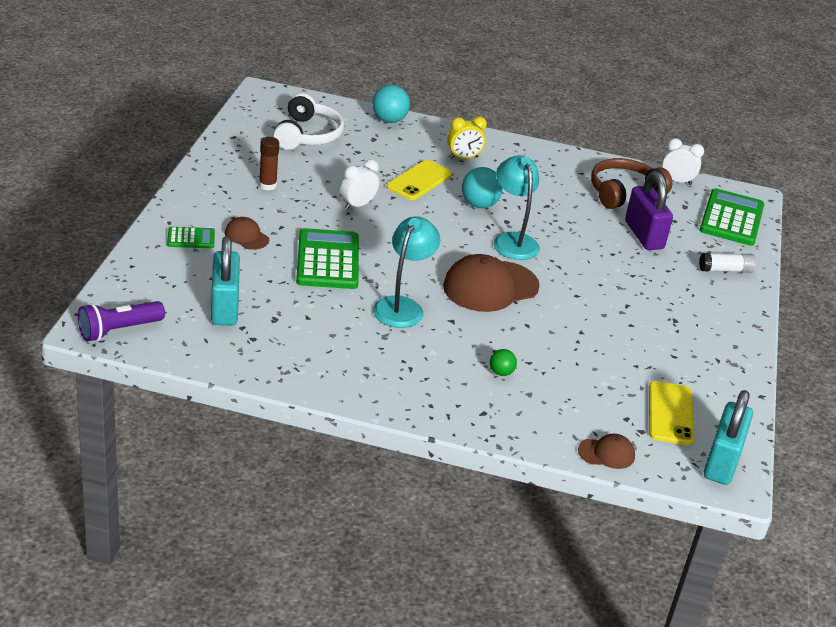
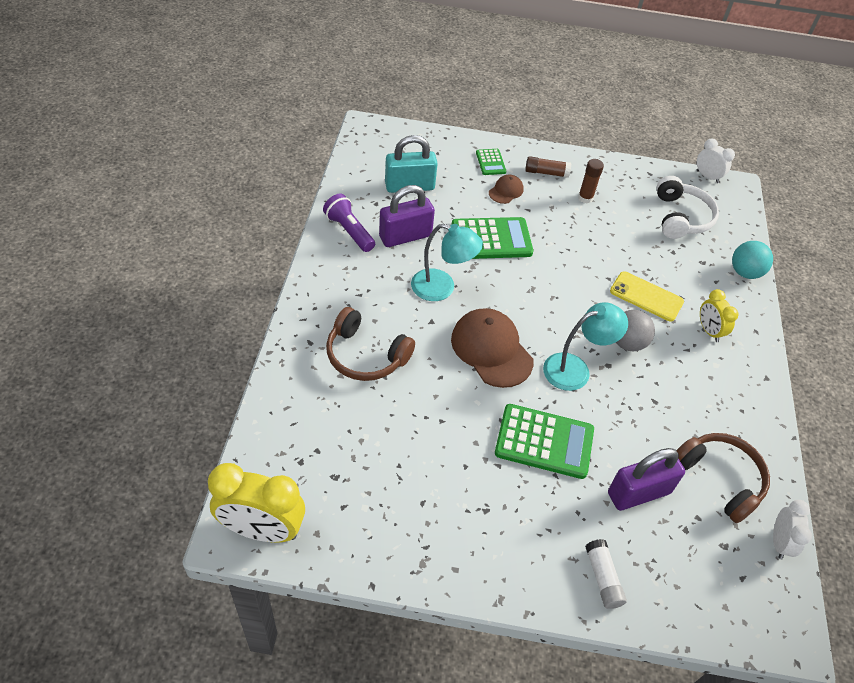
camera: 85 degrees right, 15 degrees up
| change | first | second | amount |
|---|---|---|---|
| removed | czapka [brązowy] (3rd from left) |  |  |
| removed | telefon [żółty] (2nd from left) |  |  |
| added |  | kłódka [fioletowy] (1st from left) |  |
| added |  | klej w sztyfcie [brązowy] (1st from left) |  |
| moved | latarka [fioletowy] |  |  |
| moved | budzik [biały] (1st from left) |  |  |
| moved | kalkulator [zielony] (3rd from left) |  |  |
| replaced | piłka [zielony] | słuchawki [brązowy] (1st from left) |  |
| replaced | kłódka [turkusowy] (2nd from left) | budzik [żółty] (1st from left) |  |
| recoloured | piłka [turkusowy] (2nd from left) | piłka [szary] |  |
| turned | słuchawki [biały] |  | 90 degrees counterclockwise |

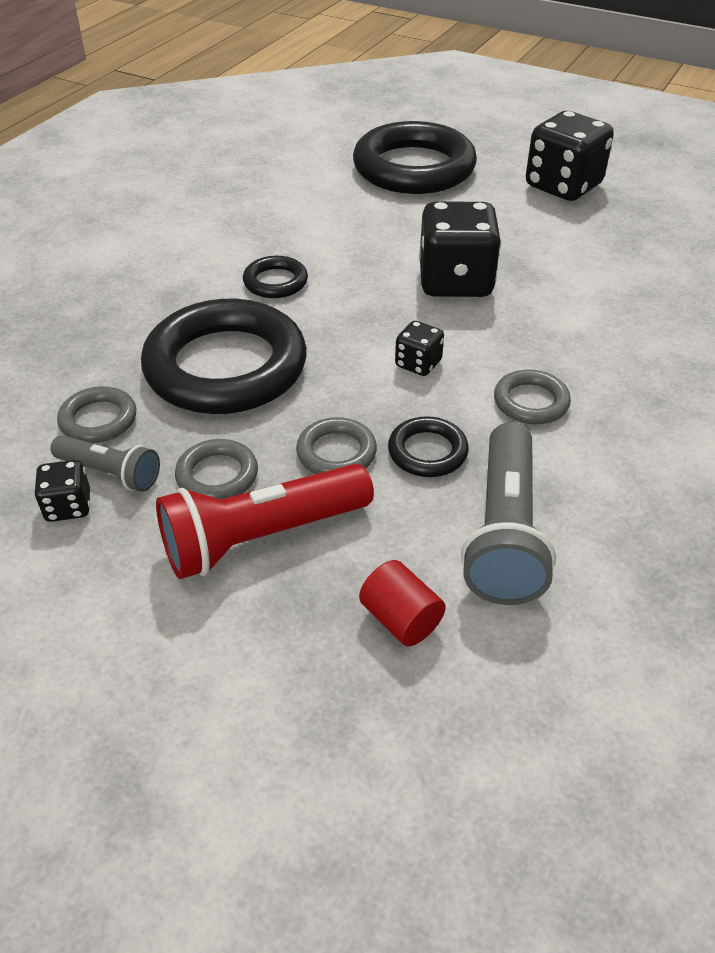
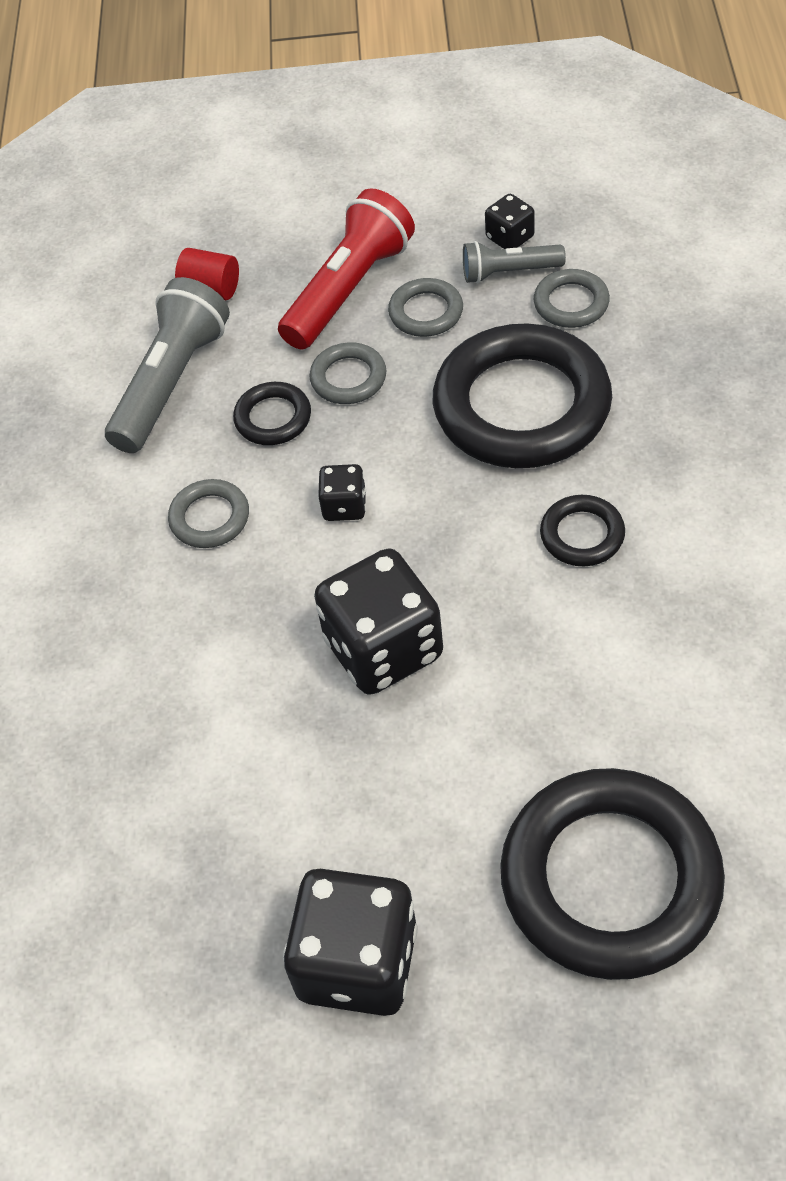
camera: 155 degrees right, 10 degrees up
| change | first | second | amount |
|---|---|---|---|
| turned | latarka [szary] (2nd from left in the first image) | latarka [szary] (1st from left) | 45 degrees clockwise |

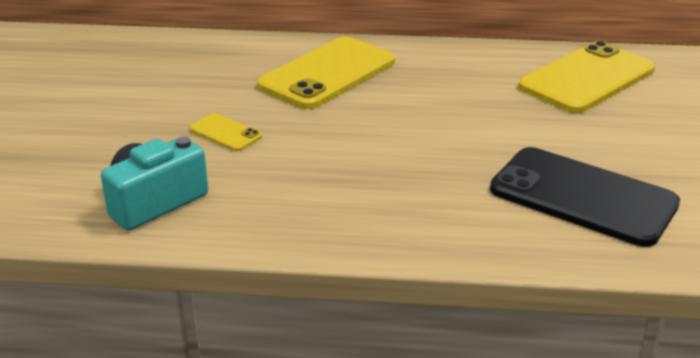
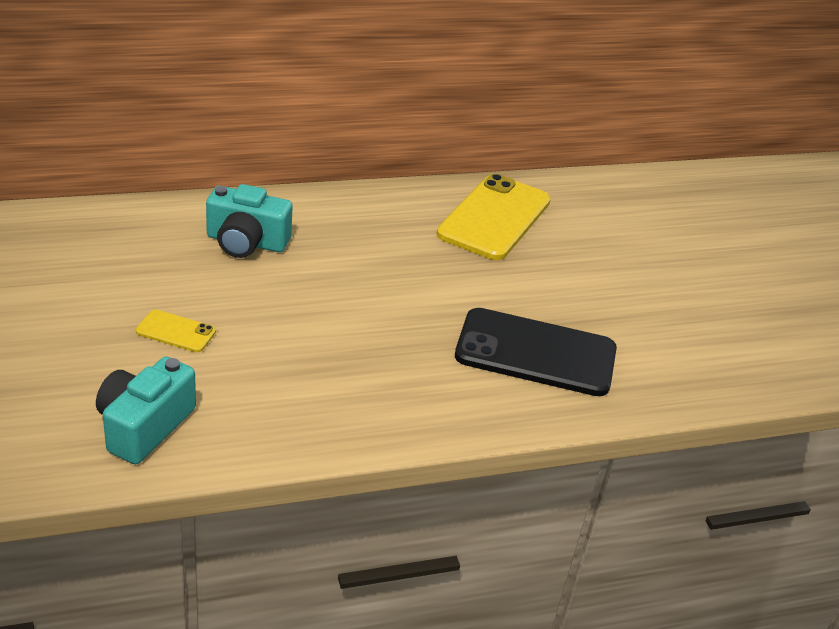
camera: 25 degrees left, 5 degrees up
| change | first | second | amount |
|---|---|---|---|
| replaced | telefon [żółty] (2nd from left) | aparat fotograficzny [turkusowy] (2nd from left) |  |

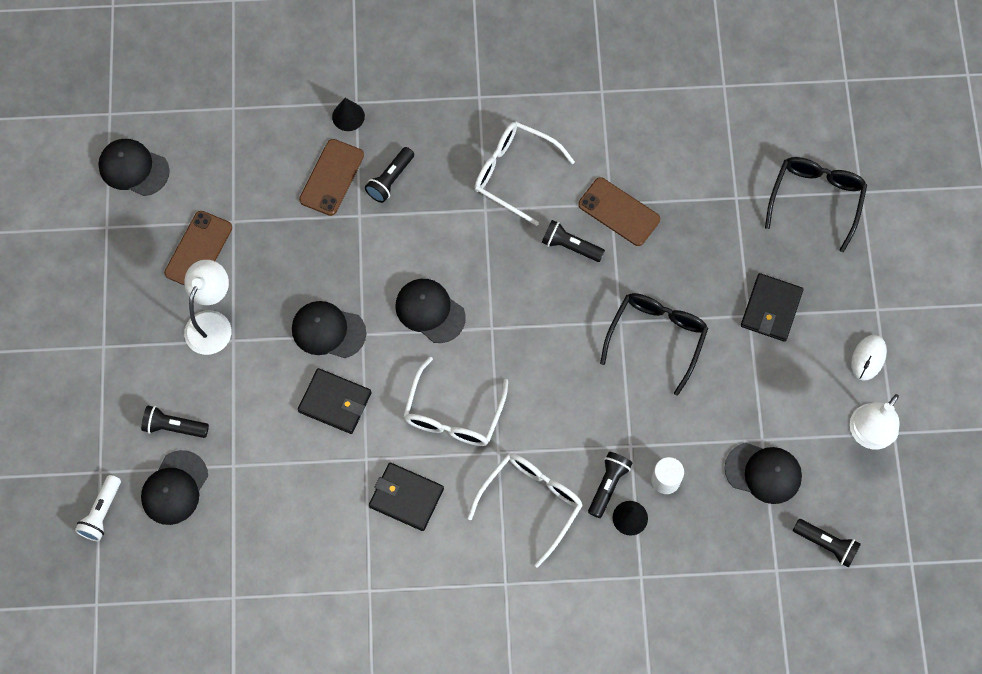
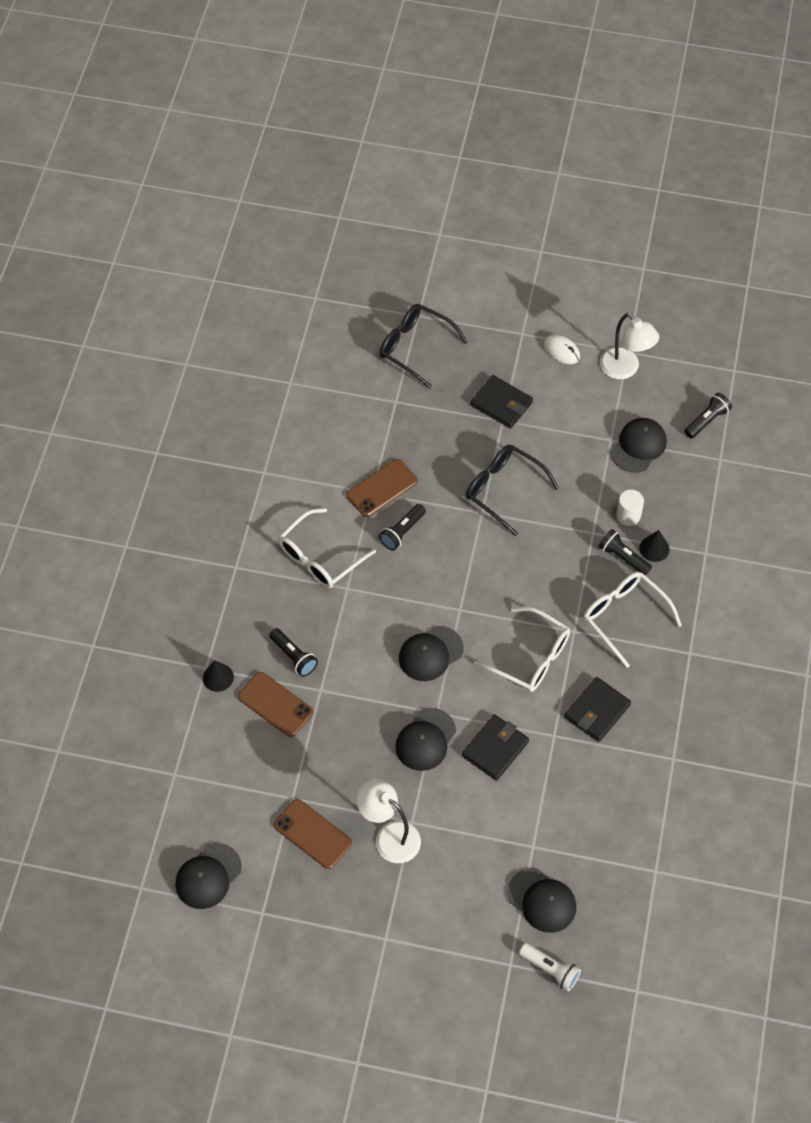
camera: 75 degrees left, 10 degrees down
| change | first | second | amount |
|---|---|---|---|
| removed | latarka [czarny] (1st from left) |  |  |

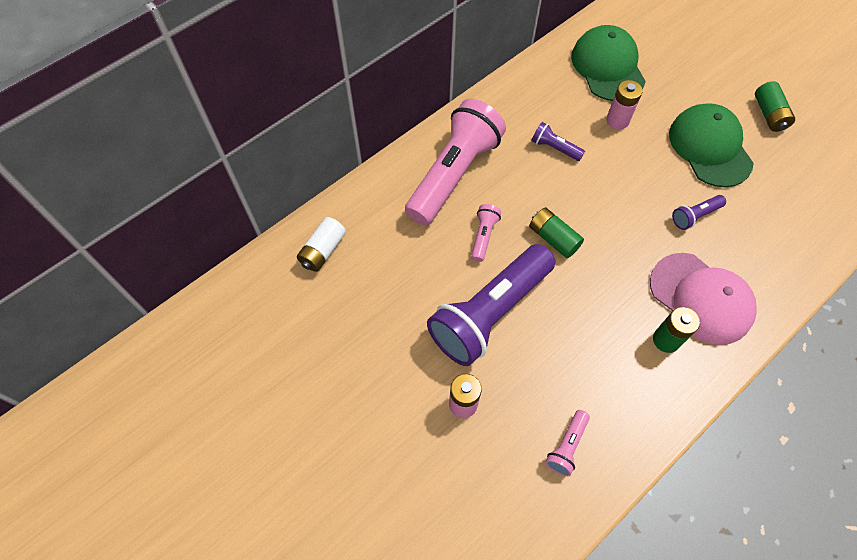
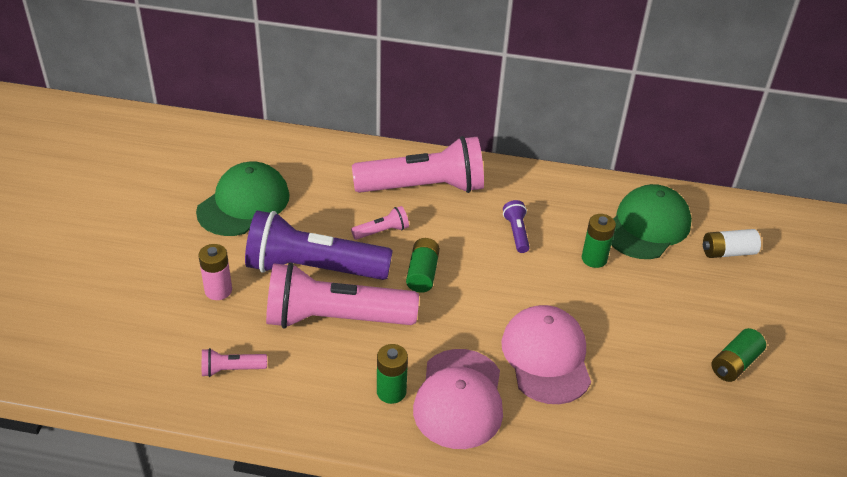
camera: 50 degrees right, 20 degrees down
| change | first | second | amount |
|---|---|---|---|
| added |  | latarka [różowy] (2nd from left) |  |
| moved | bateria [biały] |  |  |
| moved | czapka [zielony] (2nd from left in the first image) | czapka [zielony] (1st from left) |  |
| replaced | latarka [fioletowy] (3rd from left) | czapka [różowy] (2nd from left) |  |
| recoloured | bateria [różowy] (2nd from left) | bateria [zielony] (3rd from left) |  |

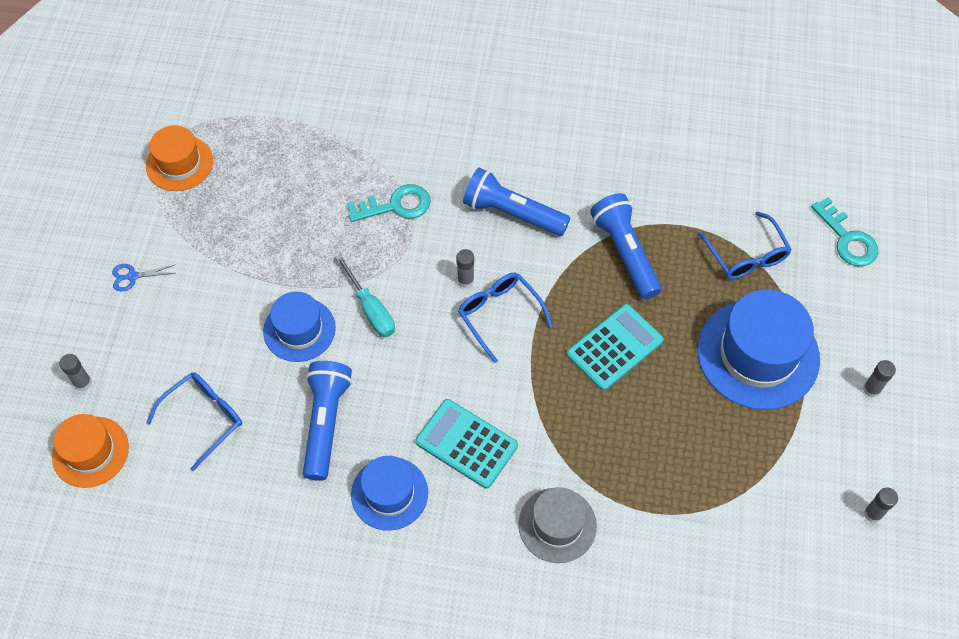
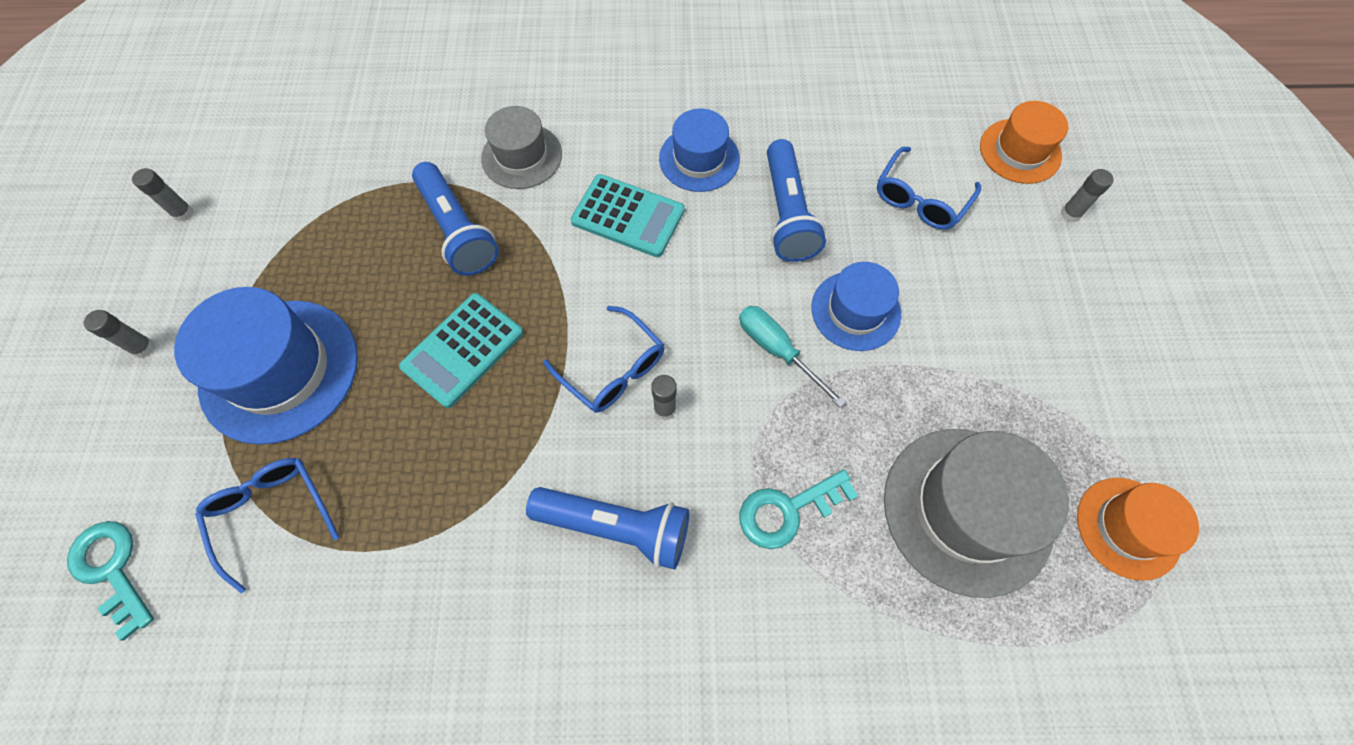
camera: 170 degrees right, 5 degrees up
| change | first | second | amount |
|---|---|---|---|
| removed | nożyczki [niebieski] |  |  |
| added |  | kapelusz [szary] (2nd from left) |  |
| moved | latarka [niebieski] (3rd from left in the first image) | latarka [niebieski] (1st from left) |  |

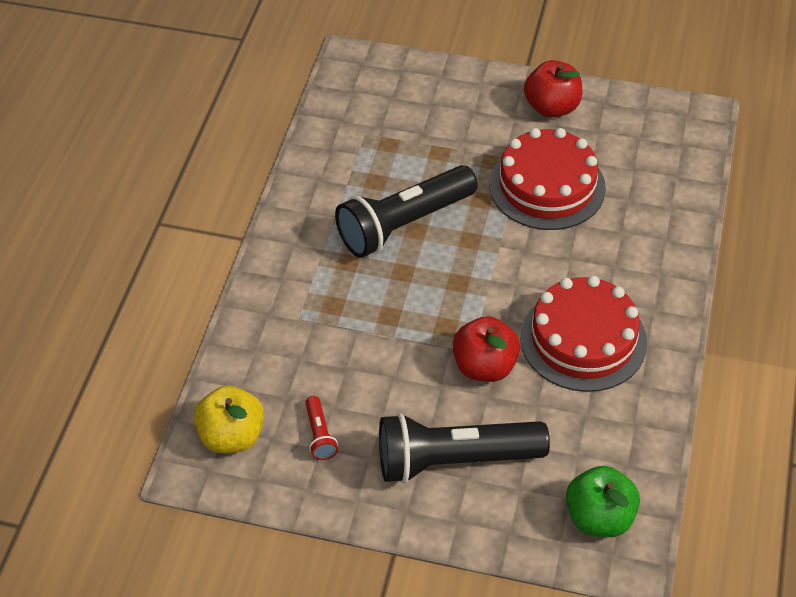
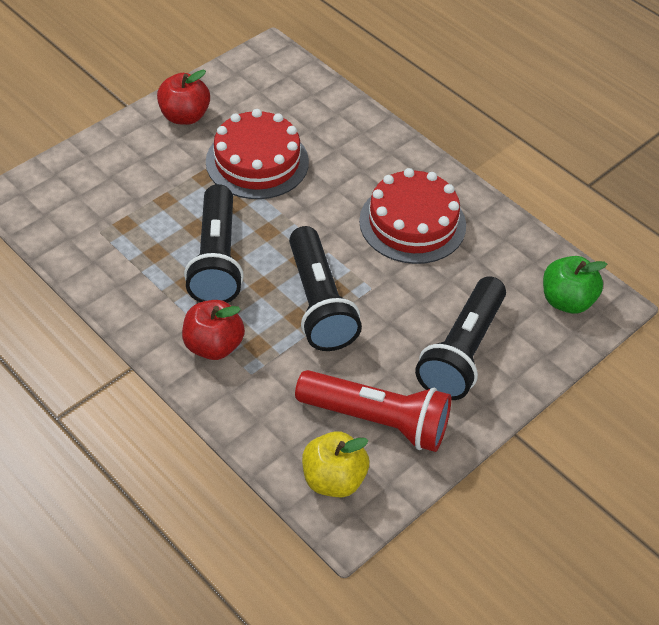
camera: 60 degrees left, 0 degrees up
| change | first | second | amount |
|---|---|---|---|
| added |  | latarka [czarny] (2nd from left) |  |
| moved | jabłko [czerwony] (1st from left in the first image) | jabłko [czerwony] (2nd from left) |  |
| resized | latarka [czerwony] |  | x2.38 |

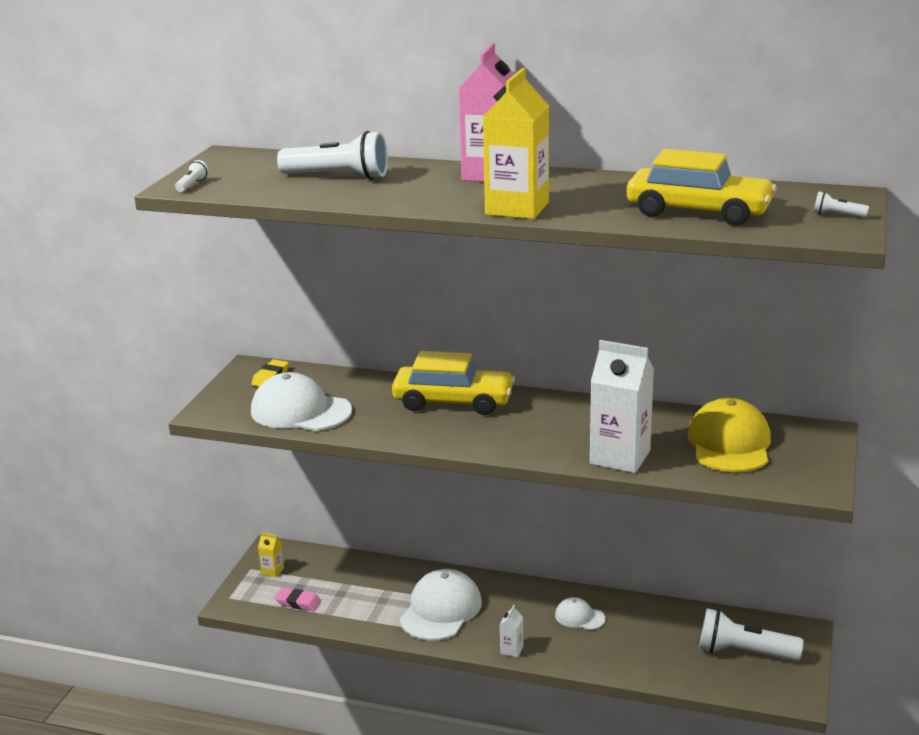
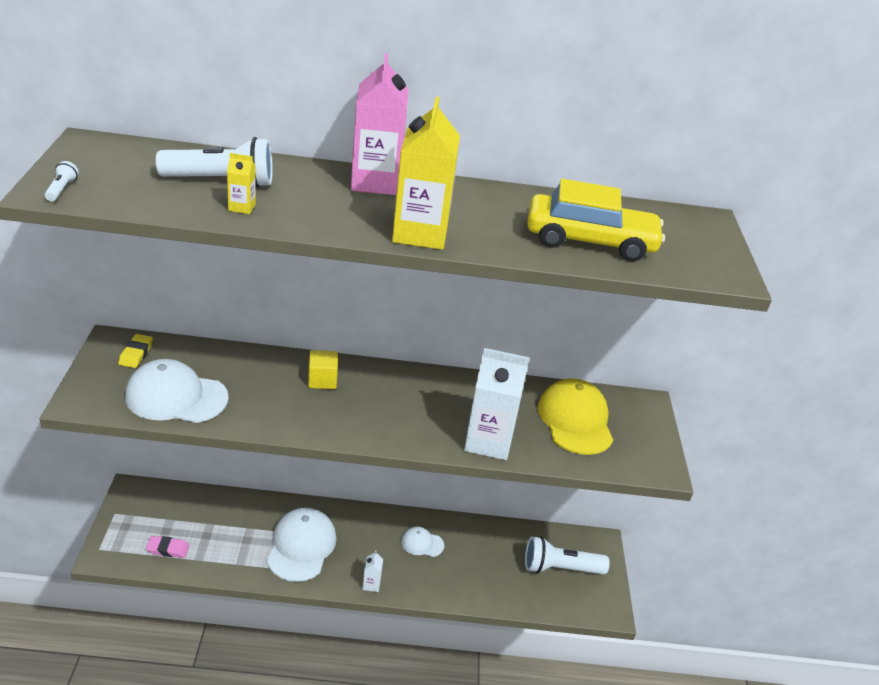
camera: 20 degrees left, 10 degrees up
| change | first | second | amount |
|---|---|---|---|
| removed | latarka [biały] (4th from left) |  |  |
| moved | karton mleka [żółty] (1st from left) |  |  |
| replaced | samochód [żółty] (1st from left) | sześcian [żółty] |  |

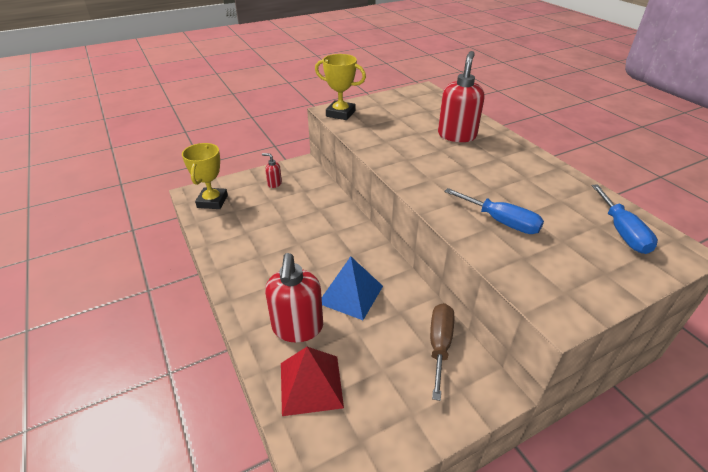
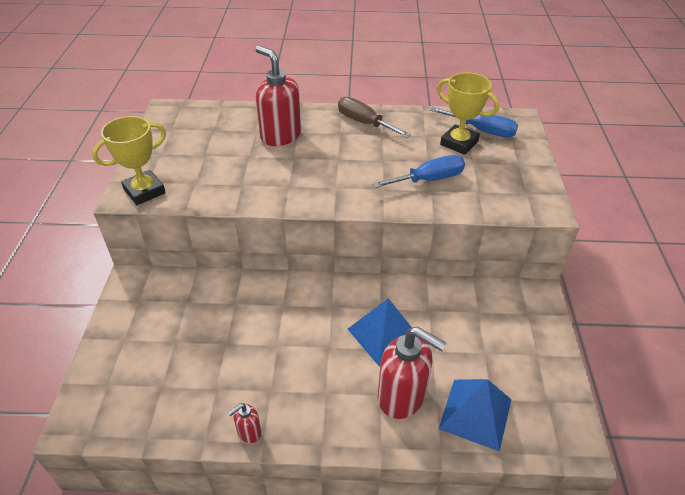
camera: 60 degrees left, 5 degrees up
| change | first | second | amount |
|---|---|---|---|
| moved | puchar [żółty] (1st from left in the first image) | puchar [żółty] (2nd from left) |  |
| moved | dozownik mydła [czerwony] (1st from left) |  |  |
| moved | śrubokręt [brązowy] |  |  |
| recoloured | piramida [czerwony] | piramida [niebieski] (2nd from left) |  |

